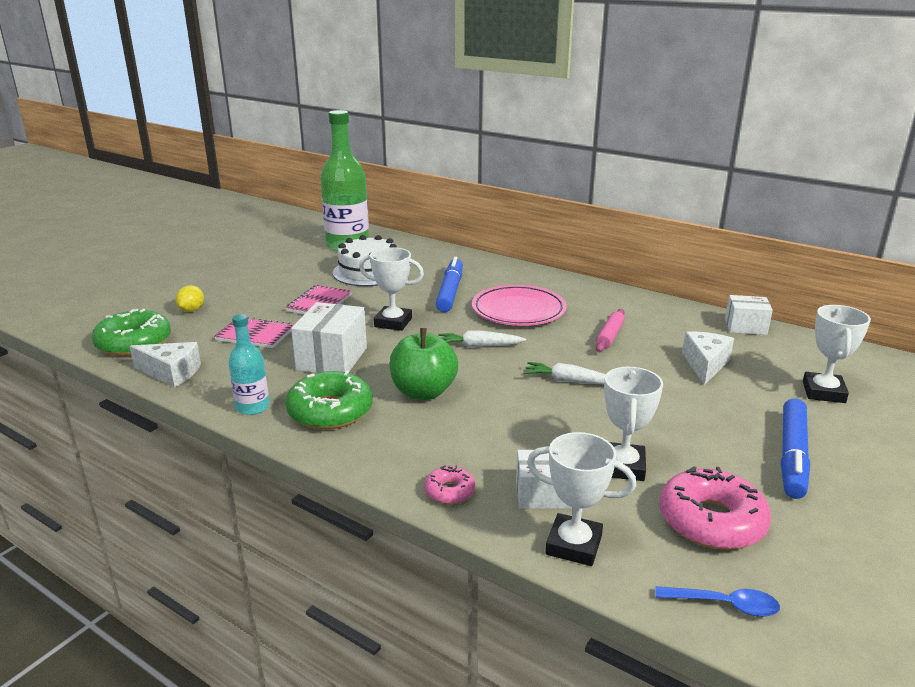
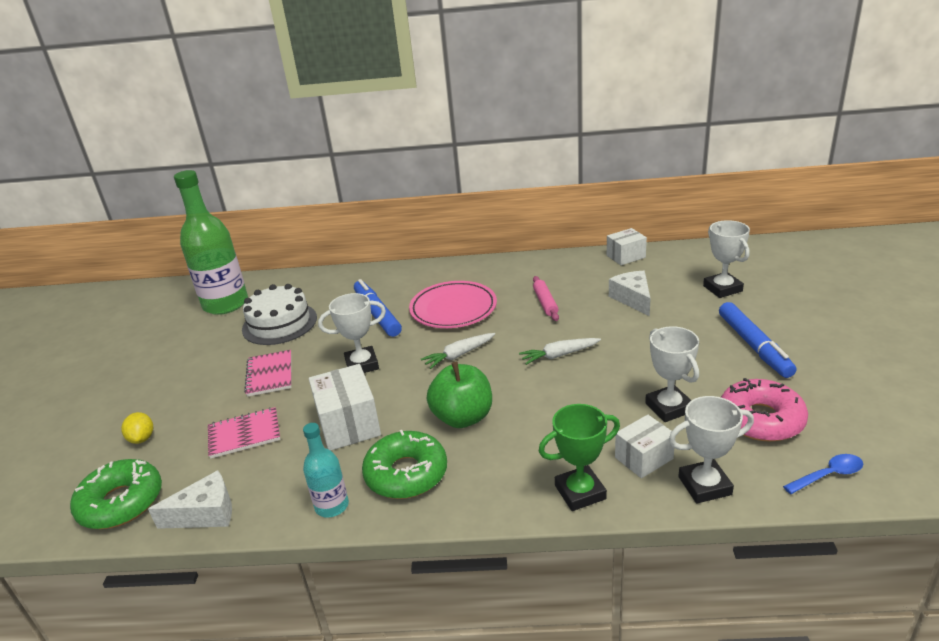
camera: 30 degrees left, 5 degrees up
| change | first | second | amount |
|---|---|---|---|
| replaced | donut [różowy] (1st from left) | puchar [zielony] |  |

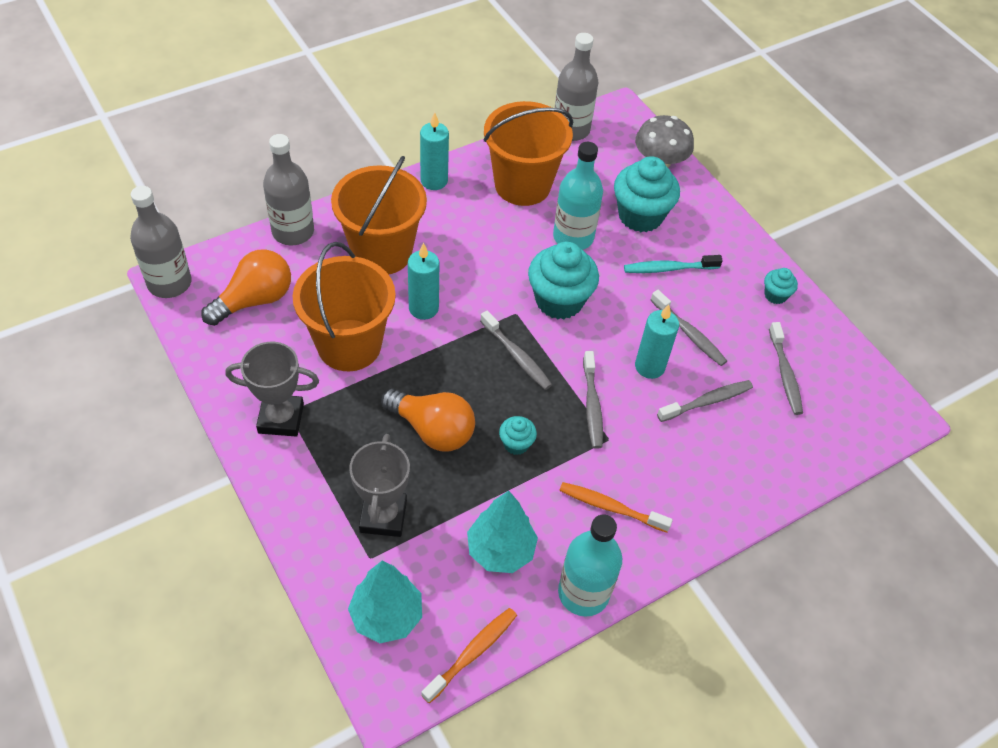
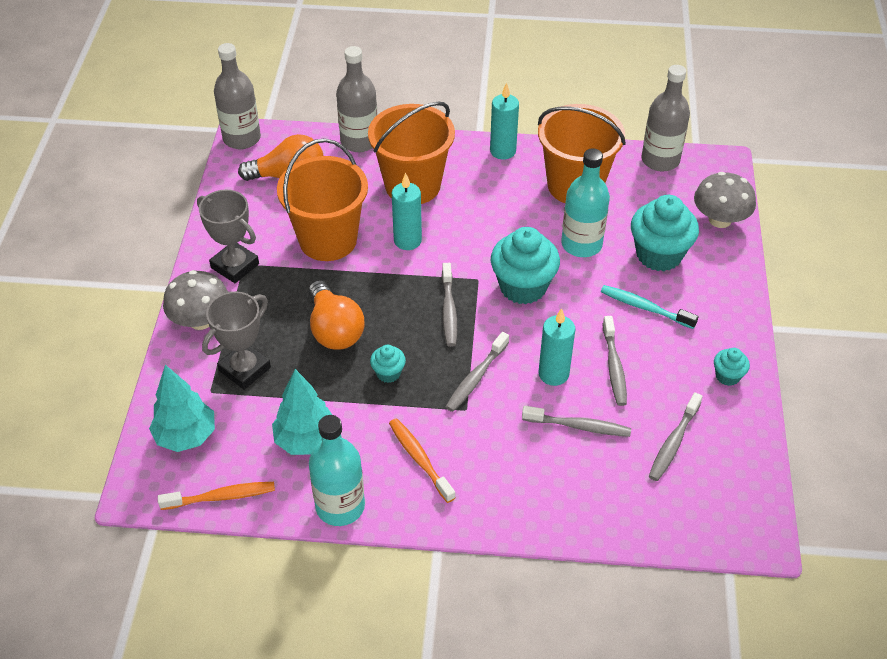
camera: 40 degrees right, 5 degrees down
| change | first | second | amount |
|---|---|---|---|
| added |  | grzyb [szary] (1st from left) |  |

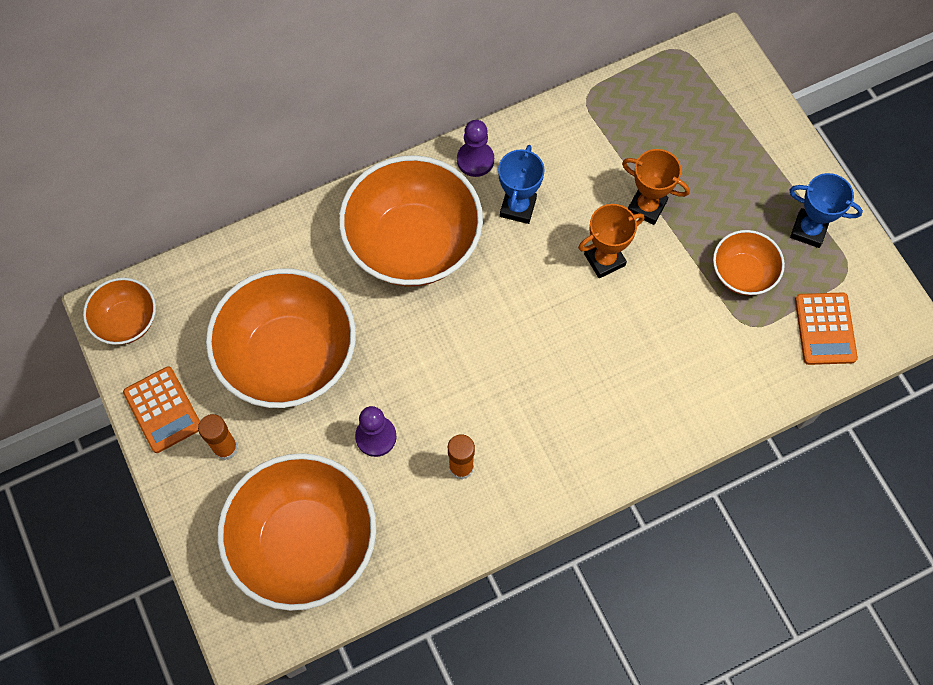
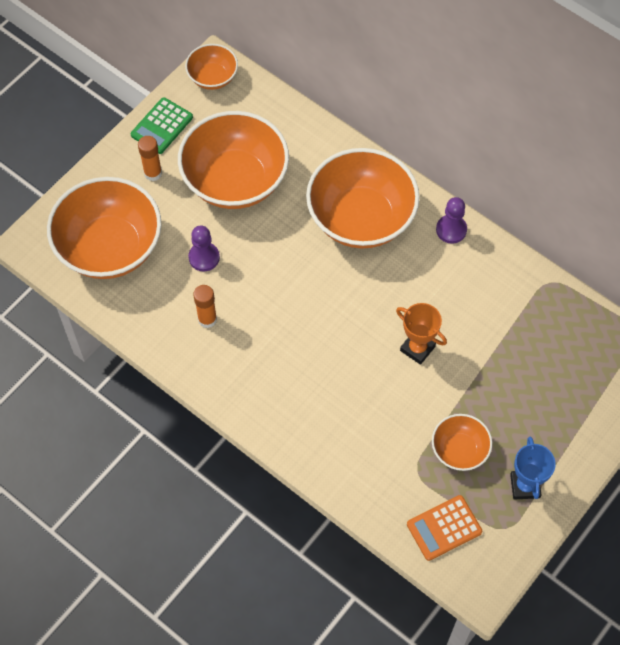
camera: 65 degrees right, 5 degrees down
| change | first | second | amount |
|---|---|---|---|
| removed | puchar [niebieski] (1st from left) |  |  |
| removed | puchar [pomarańczowy] (2nd from left) |  |  |
| recoloured | kalkulator [pomarańczowy] (1st from left) | kalkulator [zielony] |  |

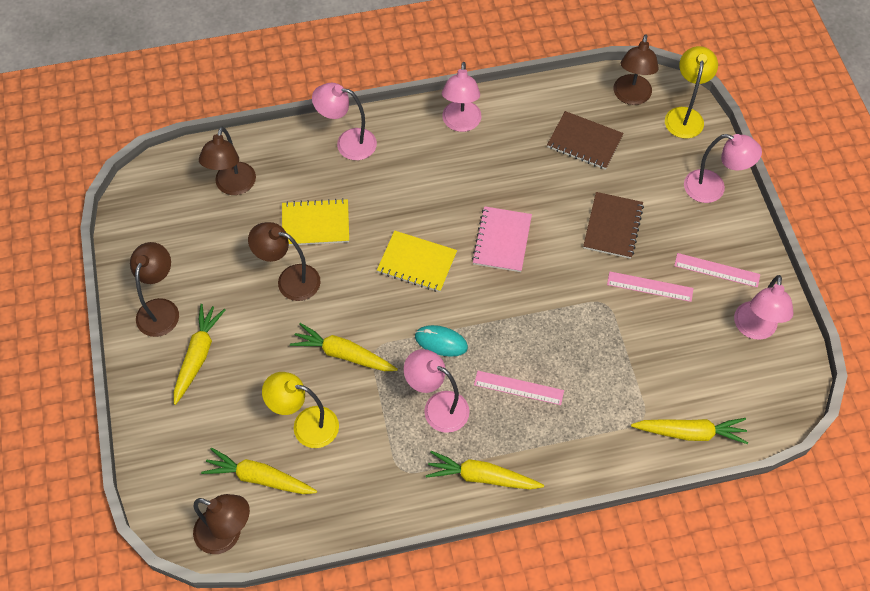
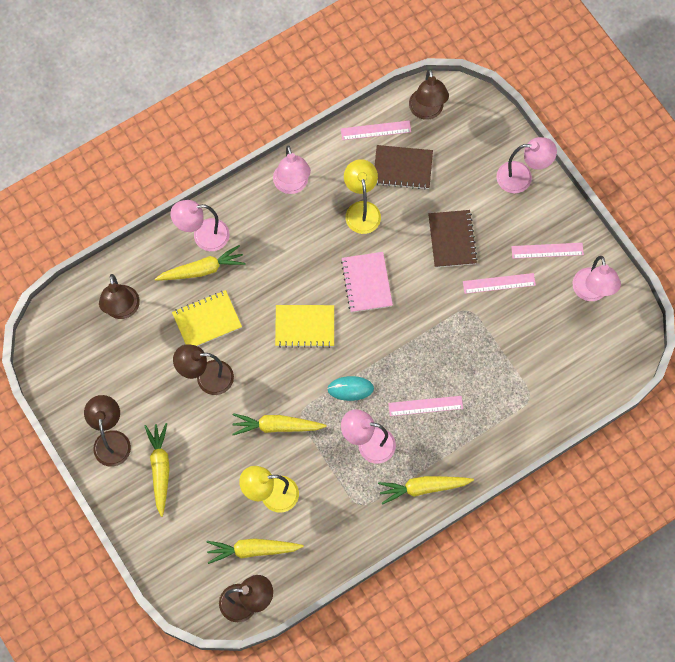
camera: 20 degrees left, 10 degrees up
| change | first | second | amount |
|---|---|---|---|
| added |  | linijka [różowy] (1st from left) |  |
| moved | marchewka [żółty] (5th from left in the first image) | marchewka [żółty] (2nd from left) |  |
| moved | lampka [żółty] (2nd from left) |  |  |

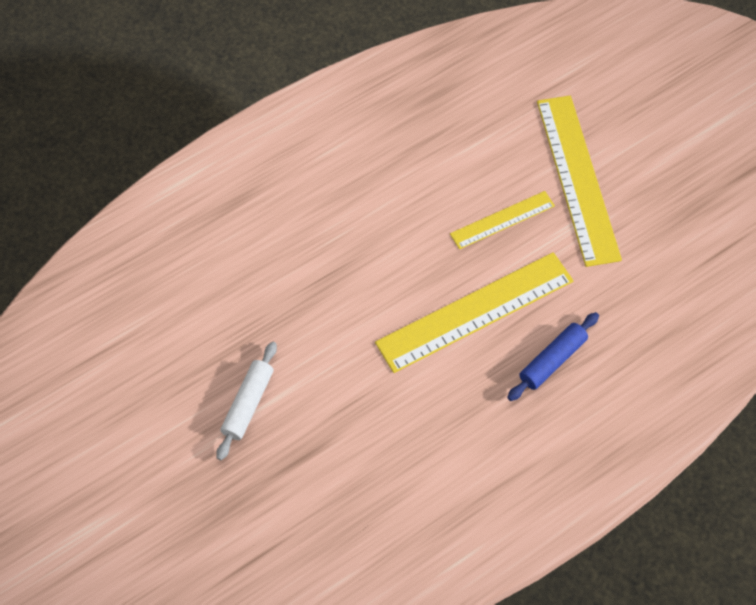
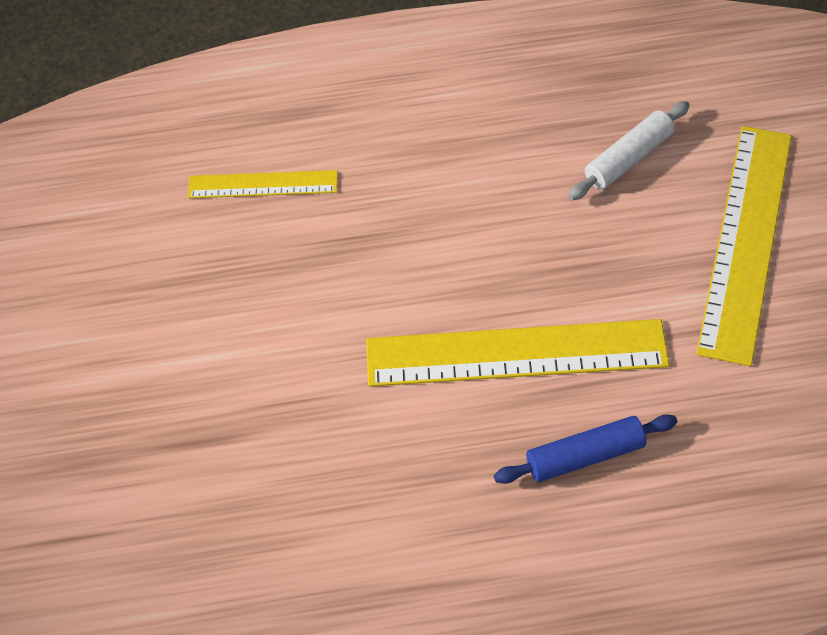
camera: 30 degrees right, 5 degrees down
| change | first | second | amount |
|---|---|---|---|
| moved | wałek do ciasta [biały] |  |  |
| moved | linijka [żółty] (2nd from left in the first image) | linijka [żółty] (1st from left) |  |

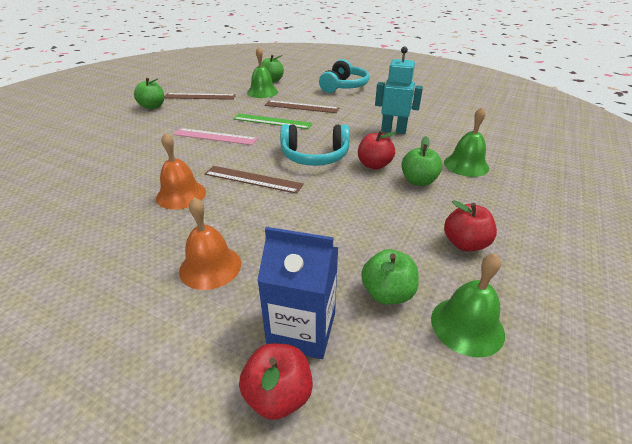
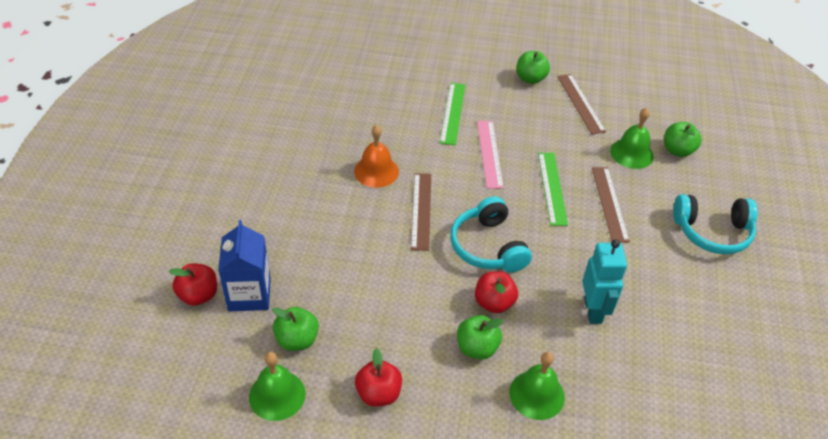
camera: 70 degrees right, 10 degrees up
| change | first | second | amount |
|---|---|---|---|
| removed | dzwonek [pomarańczowy] (2nd from left) |  |  |
| added |  | linijka [zielony] (1st from left) |  |

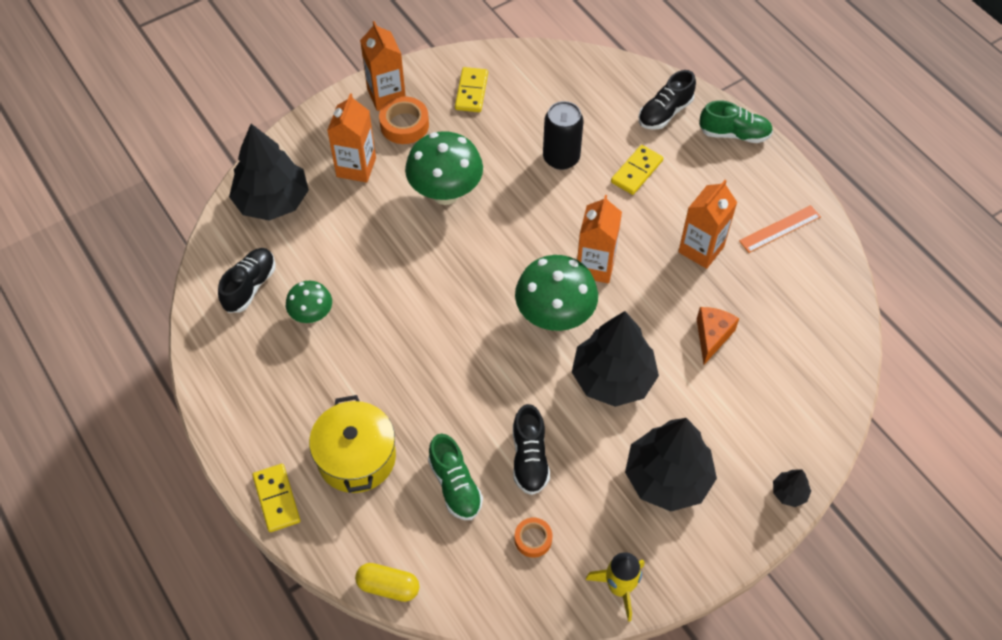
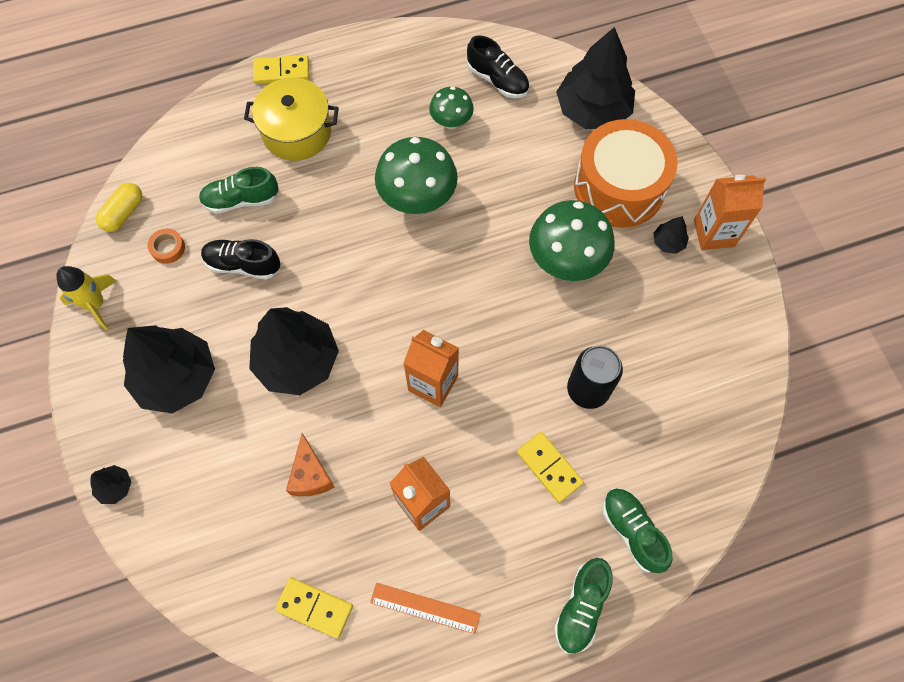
camera: 105 degrees right, 10 degrees up
| change | first | second | amount |
|---|---|---|---|
| moved | kapsułka [żółty] |  |  |
| moved | kostka domina [żółty] (2nd from left) |  |  |
| moved | grzyb [zielony] (3rd from left in the first image) | grzyb [zielony] (1st from left) |  |
| replaced | karton mleka [pomarańczowy] (1st from left) | bęben [pomarańczowy] |  |
| replaced | taśma klejąca [pomarańczowy] (1st from left) | drzewko [czarny] (5th from left) |  |
| recoloured | but [czarny] (3rd from left) | but [zielony] (3rd from left) |  |
| turned | ser [pomarańczowy] |  | 45 degrees clockwise |
| turned | linijka [pomarańczowy] |  | 60 degrees counterclockwise |

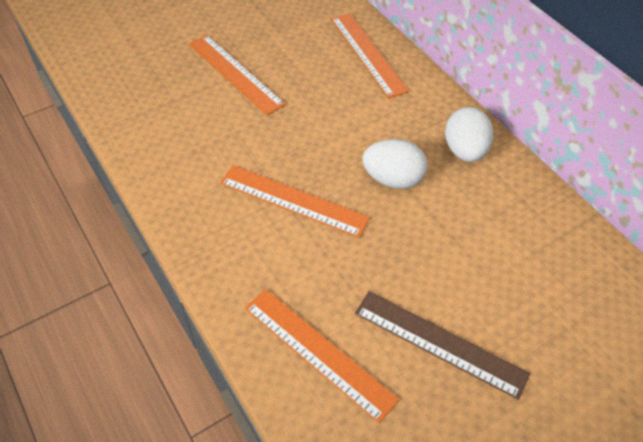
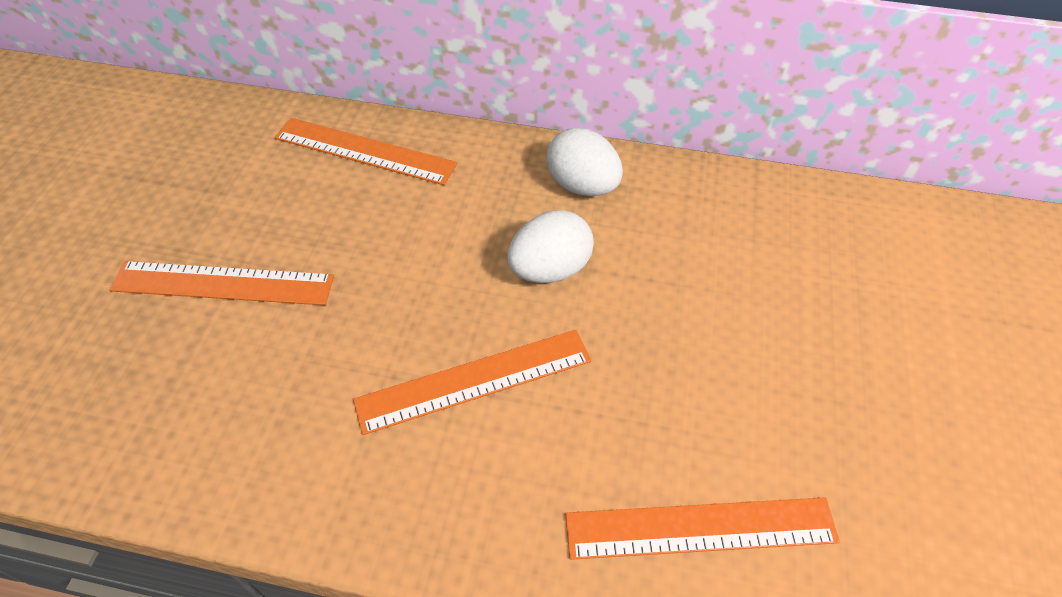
camera: 45 degrees left, 0 degrees up
| change | first | second | amount |
|---|---|---|---|
| removed | linijka [brązowy] |  |  |

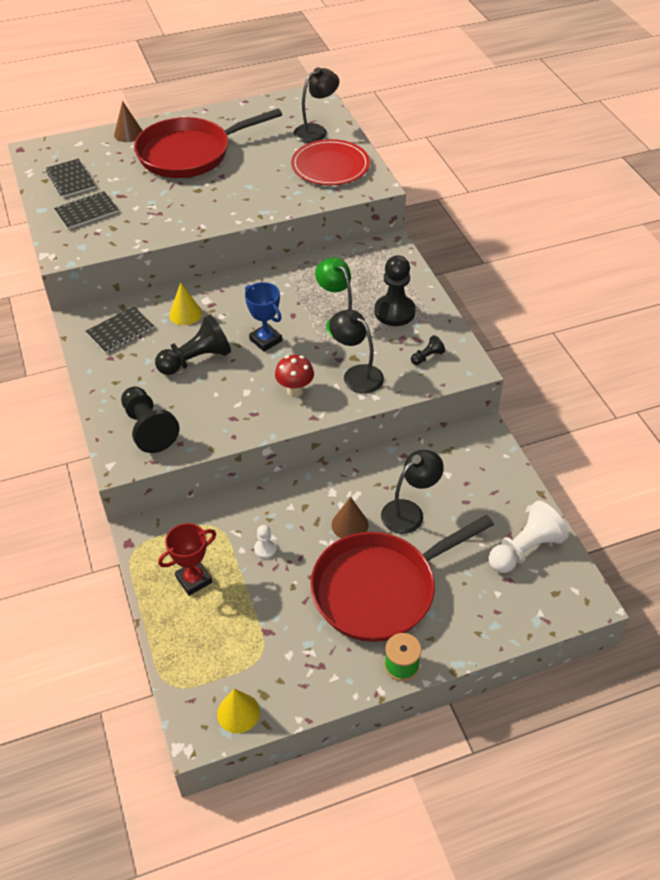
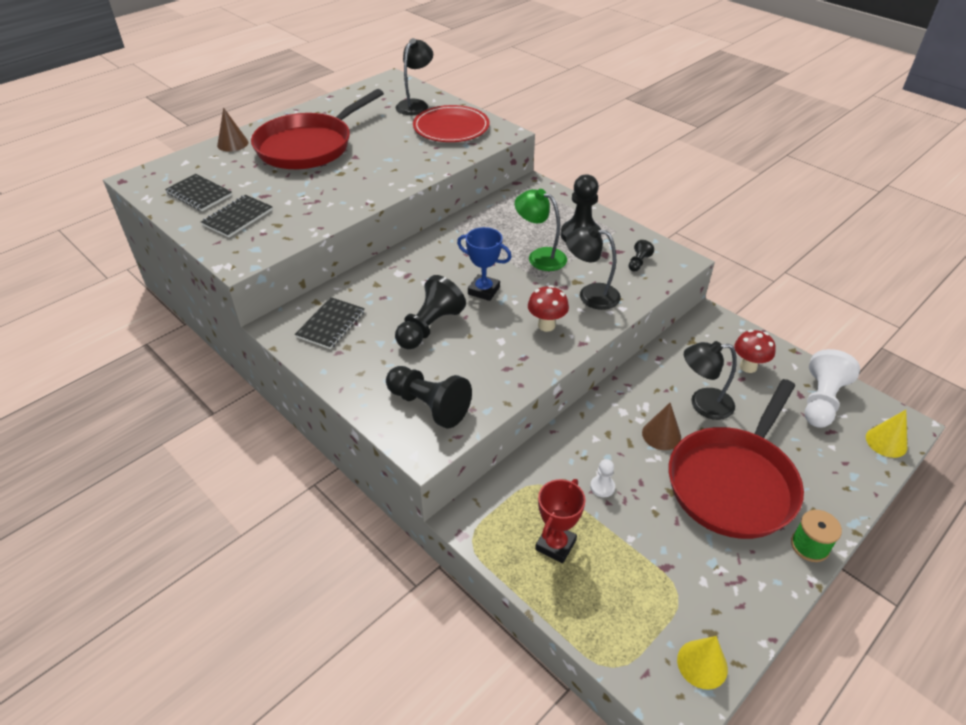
camera: 25 degrees left, 5 degrees down
| change | first | second | amount |
|---|---|---|---|
| added |  | grzyb [czerwony] (2nd from left) |  |
| moved | stożek [żółty] (1st from left in the first image) | stożek [żółty] (2nd from left) |  |
| turned | lampka [czarny] (3rd from left) |  | 120 degrees counterclockwise |

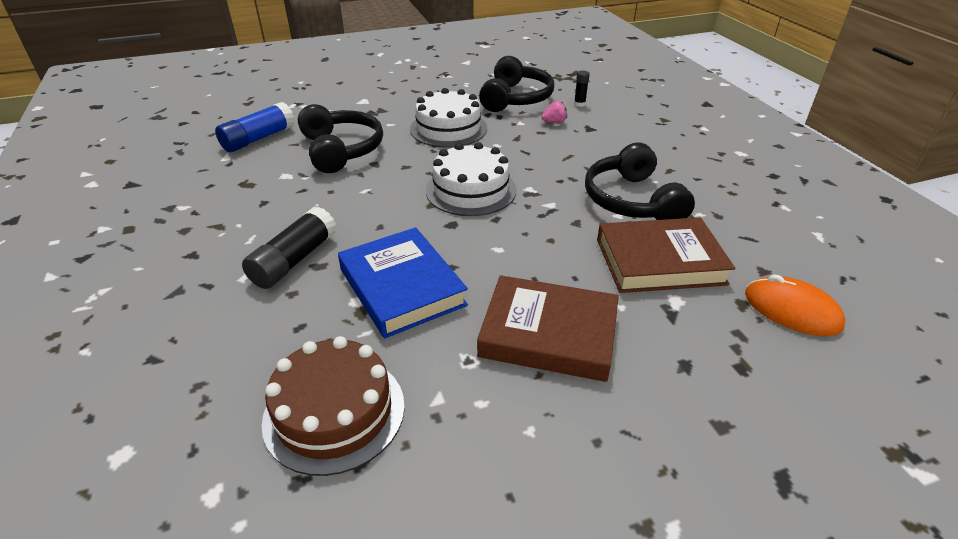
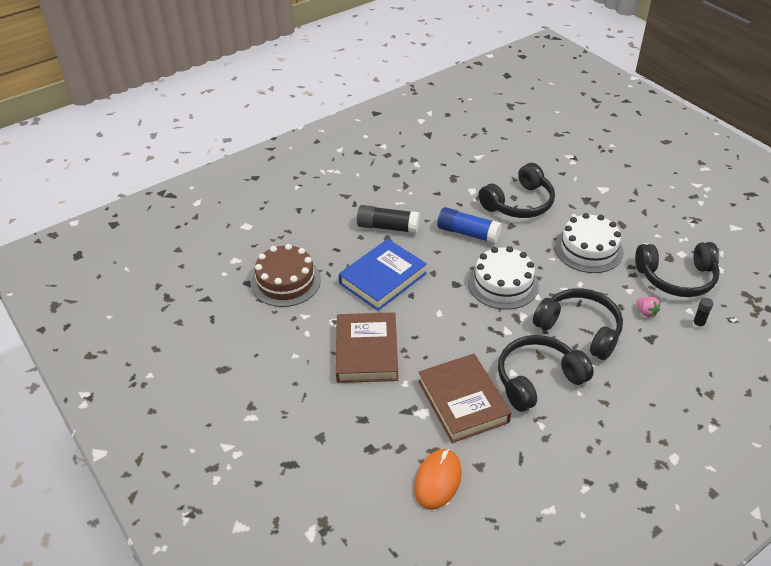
camera: 75 degrees right, 5 degrees up
| change | first | second | amount |
|---|---|---|---|
| added |  | słuchawki [czarny] (3rd from left) |  |
| moved | klej w sztyfcie [niebieski] |  |  |

